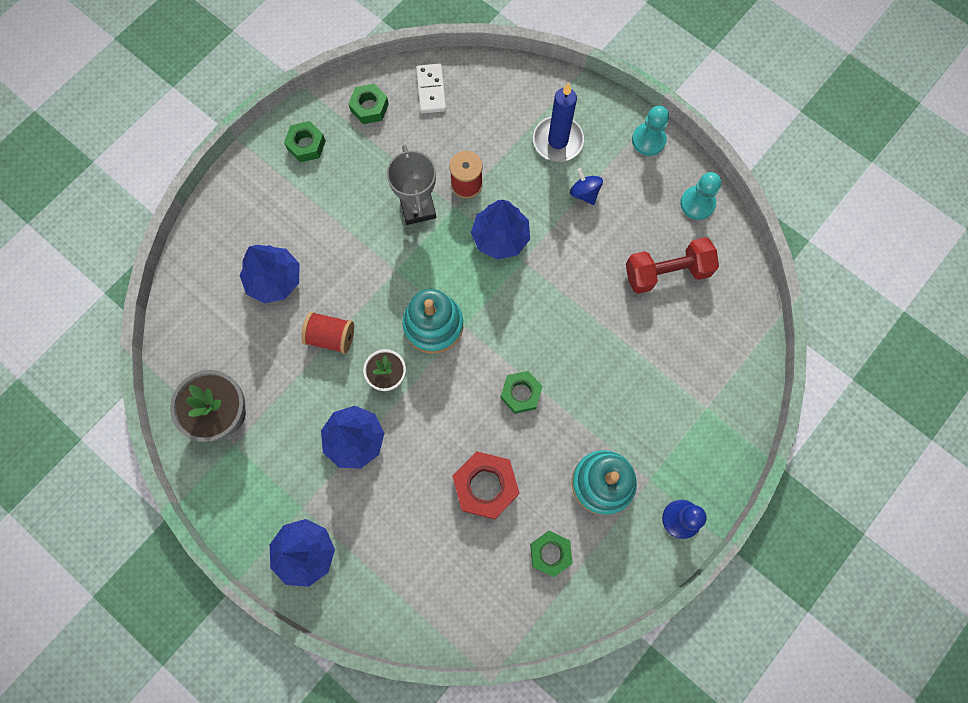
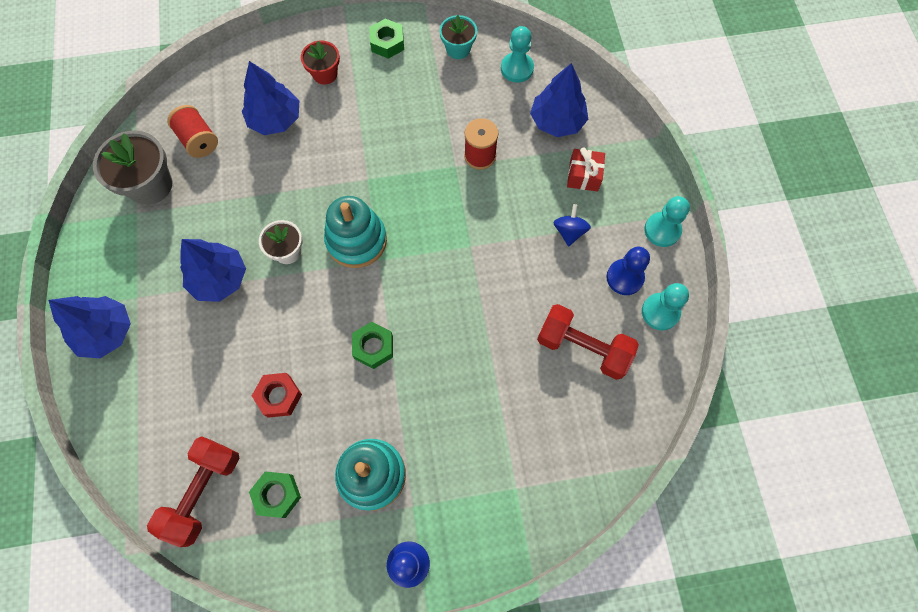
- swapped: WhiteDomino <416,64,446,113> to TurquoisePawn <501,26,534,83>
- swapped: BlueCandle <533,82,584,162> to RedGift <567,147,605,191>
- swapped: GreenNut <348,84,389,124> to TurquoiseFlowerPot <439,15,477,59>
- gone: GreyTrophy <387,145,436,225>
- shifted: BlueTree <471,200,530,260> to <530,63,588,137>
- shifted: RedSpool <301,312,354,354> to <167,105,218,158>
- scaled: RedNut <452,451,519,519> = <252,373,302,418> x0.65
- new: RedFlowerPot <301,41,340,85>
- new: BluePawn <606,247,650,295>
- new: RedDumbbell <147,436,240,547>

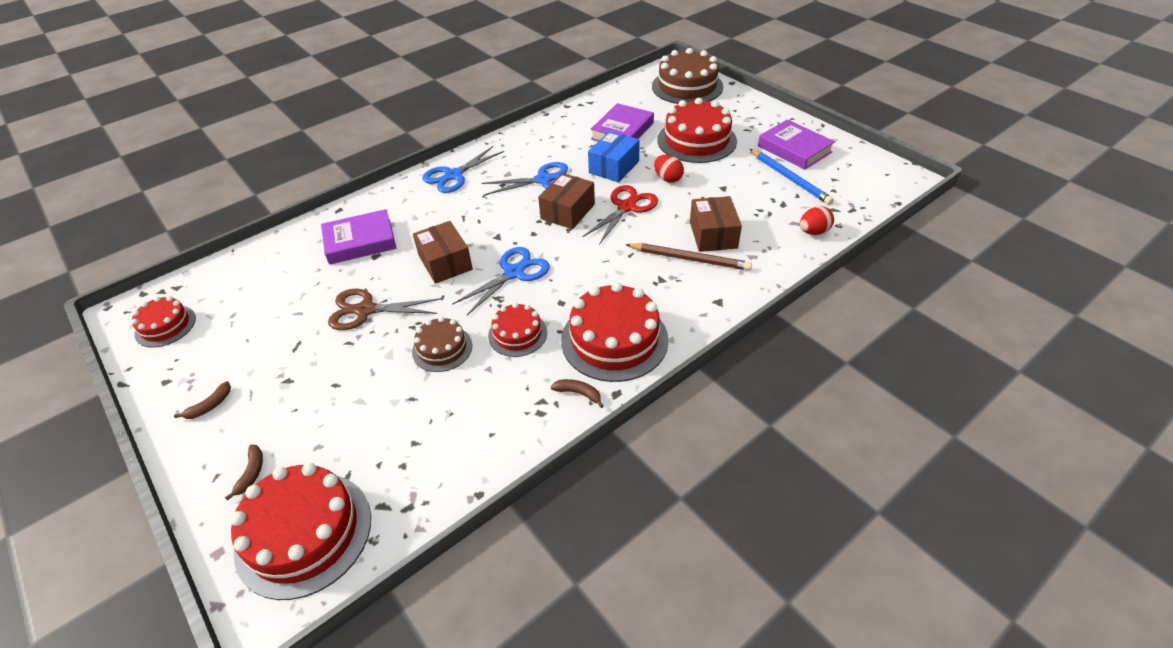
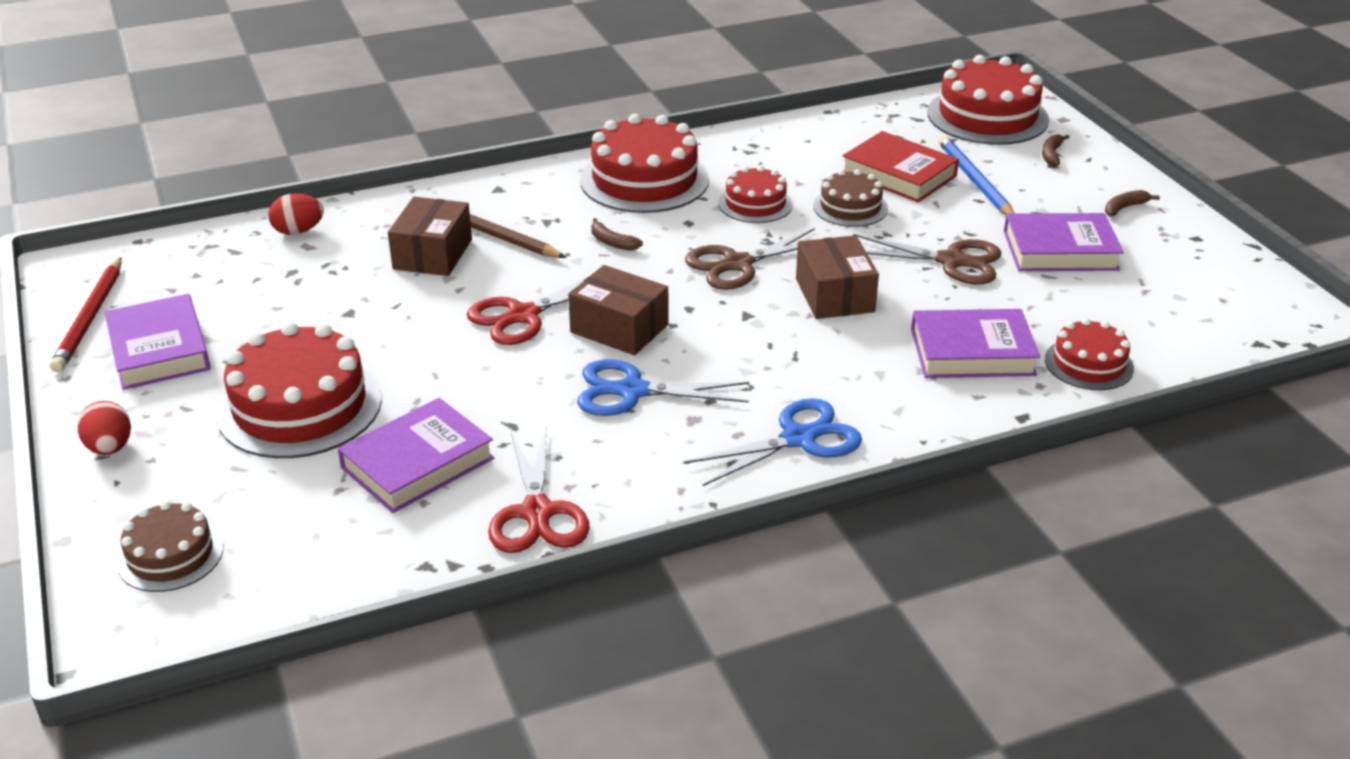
- scaled: BrownCake <652,48,723,104> = <117,501,223,592> x0.56
- gone: BlueBox <588,131,640,182>
- shifted: BluePencil <750,149,834,205> to <938,135,1015,215>
- shifted: RedEgg <654,155,684,183> to <77,401,131,455>
- rotated: BrownBox <538,173,595,229> = <568,265,668,355> 75 degrees clockwise
- repainted: BlueScissors <452,247,550,315> to BrownScissors <685,228,815,290>
- shifted: RedCake <131,296,196,348> to <1045,318,1134,390>
- shifted: BrownBanana <551,379,603,408> to <591,218,643,251>
- new: RedBook <842,131,959,202>
- new: PurpleBook <1004,213,1124,271>
- new: RedPencil <50,257,122,372>
- new: RedScissors <488,429,590,553>

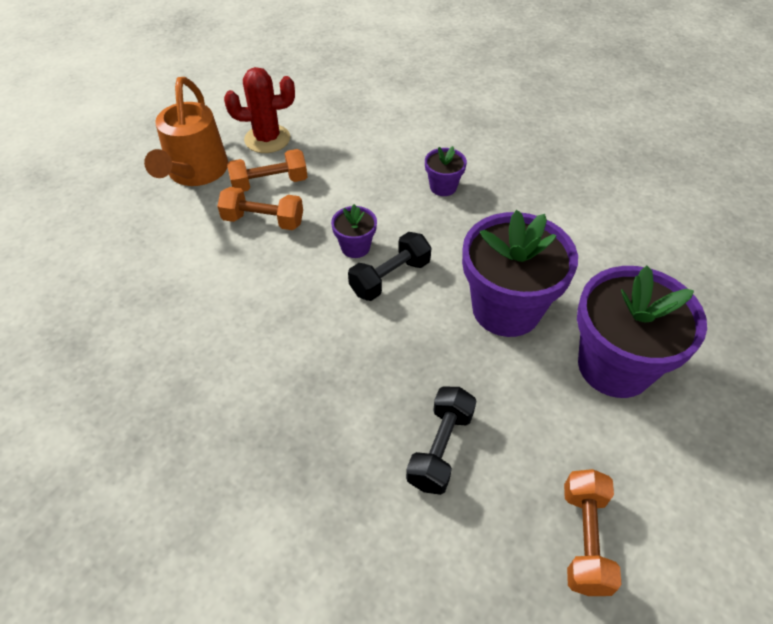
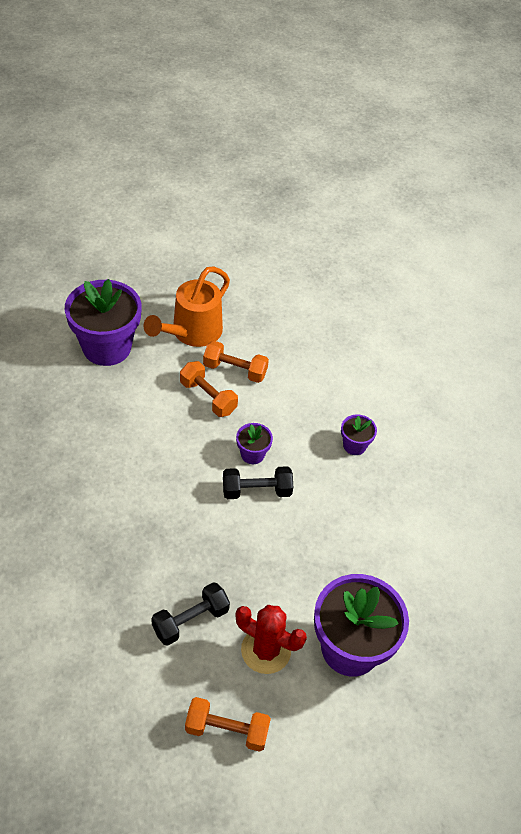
- shifted: RedCactus <224,67,295,153> to <235,605,307,674>
- shifted: PurpleFlowerPot <462,210,578,337> to <65,279,142,366>
- rotated: OrangeDumbbell <564,469,622,596> = <185,697,271,752> 60 degrees clockwise

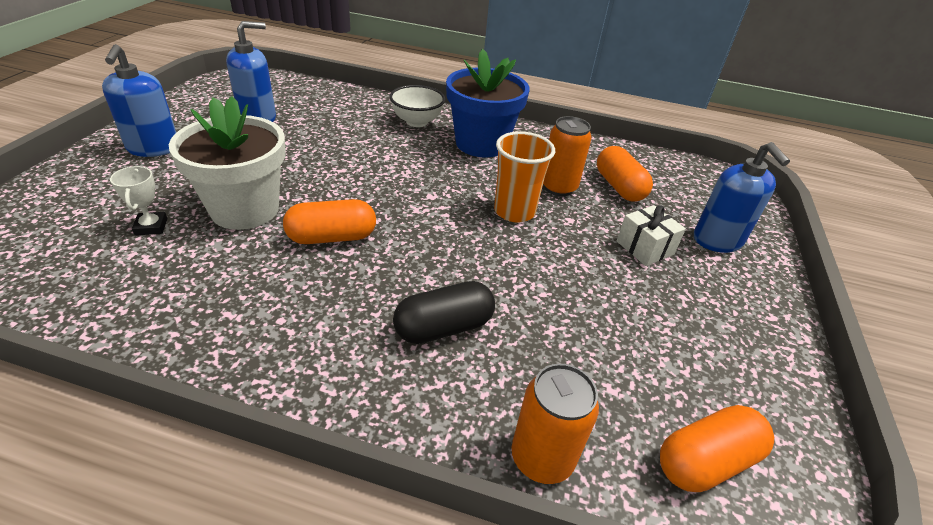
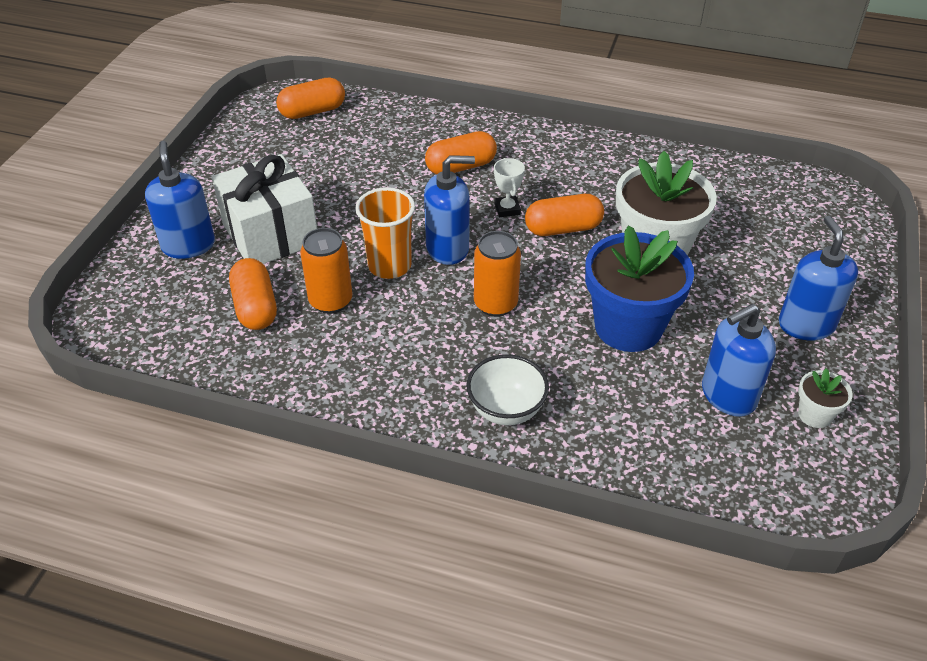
- shifted: BlueFlowerPot <446,49,530,157> to <585,225,694,352>
- shifted: WhiteTrophy <110,166,167,235> to <494,158,525,217>
- scaled: WhiteGift <617,205,686,266> = <212,154,317,264> x1.92
- repainted: BlackCapsule <393,281,495,344> to OrangeCapsule <425,131,497,174>
- shifted: OrangeCan <512,364,599,484> to <474,231,521,317>
- new: BlueSoapDispenser <424,155,475,265>
- new: WhiteFlowerPot <798,368,853,428>

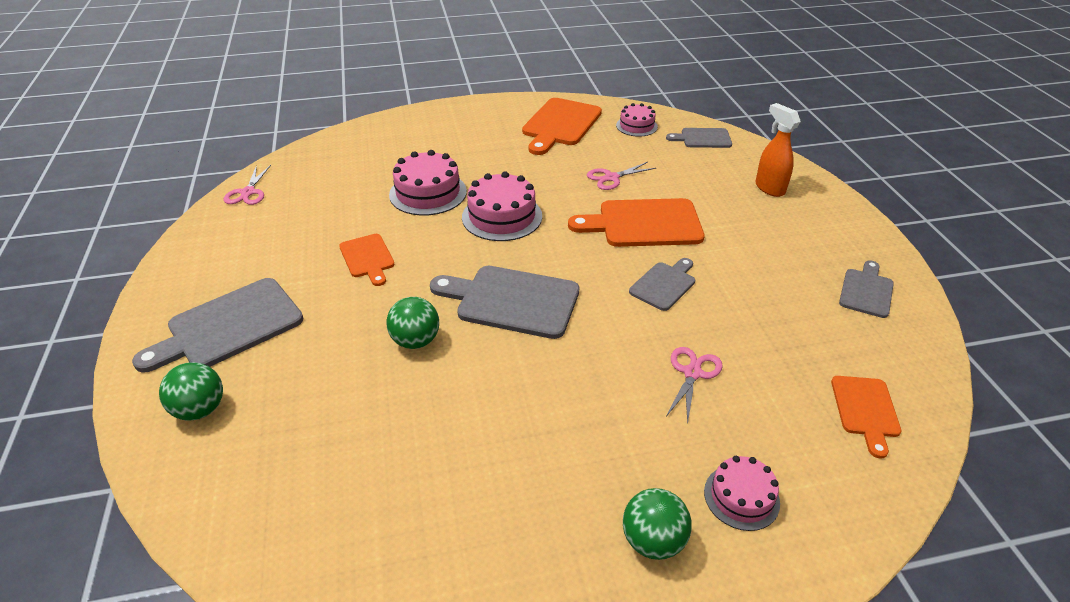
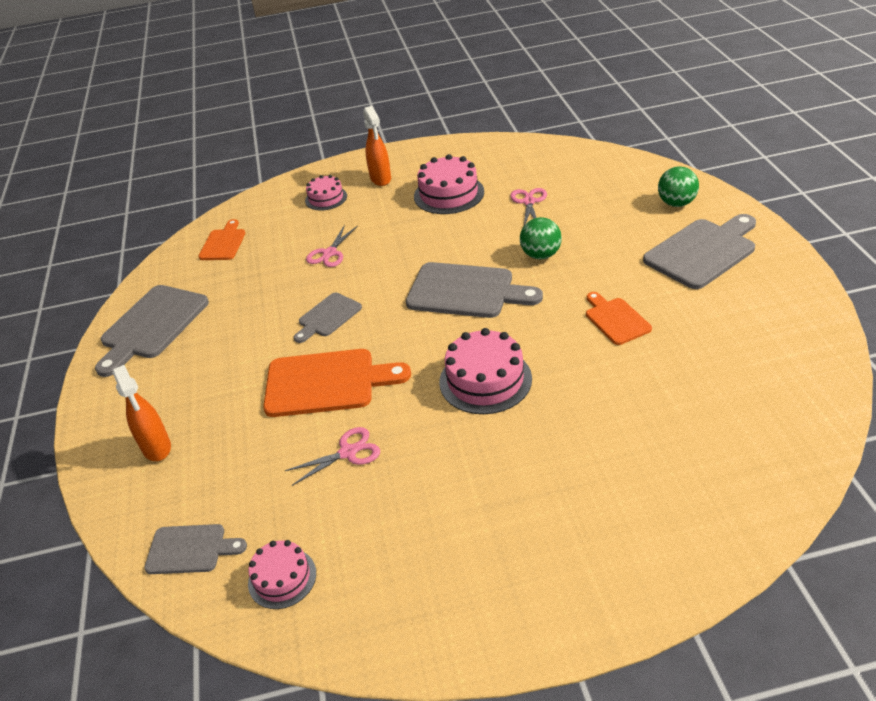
- gone: OrangeCuttingBoard <522,98,602,155>
- shifted: PinkCake <389,150,467,216> to <414,154,484,214>
- shifted: PinkScissors <224,165,271,205> to <510,188,547,225>
- scaled: GreyCuttingBoard <839,260,894,318> = <95,285,209,377> x1.75
- swapped: GreenBall <623,488,692,560> to OrangeSprayBottle <363,106,391,186>

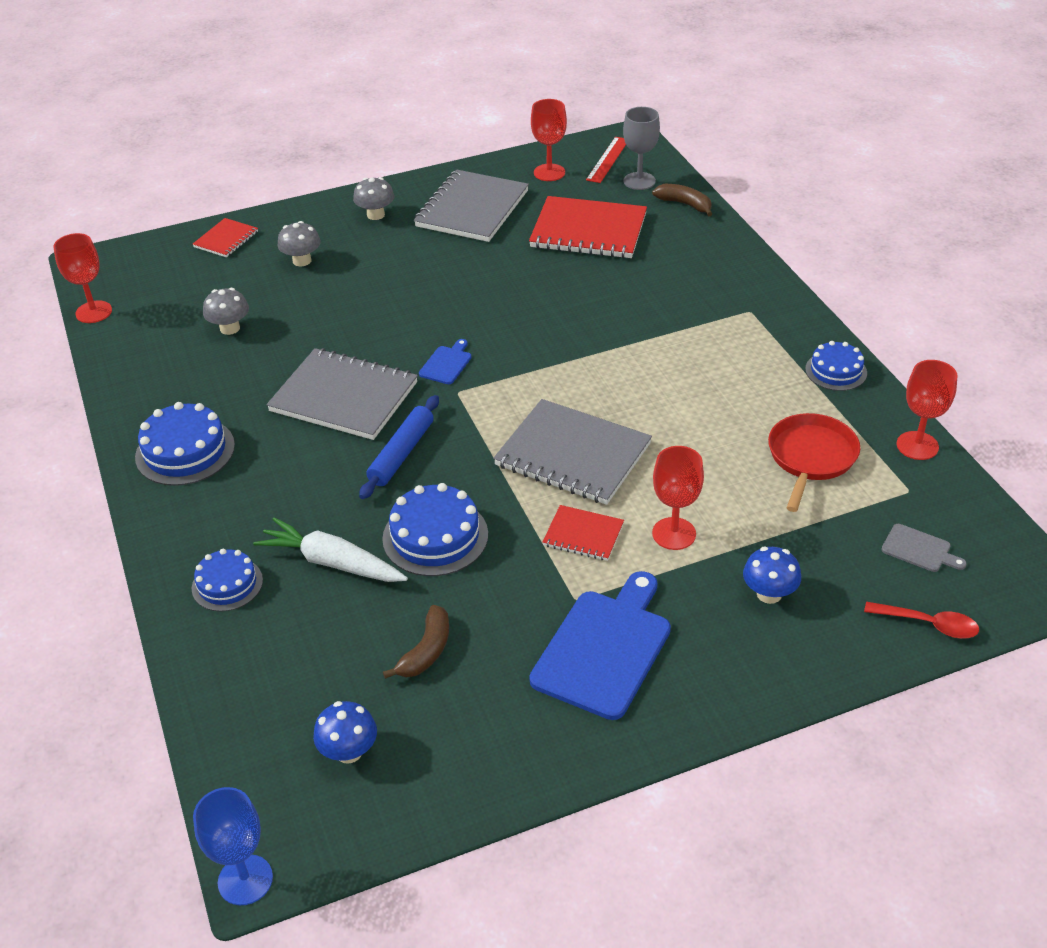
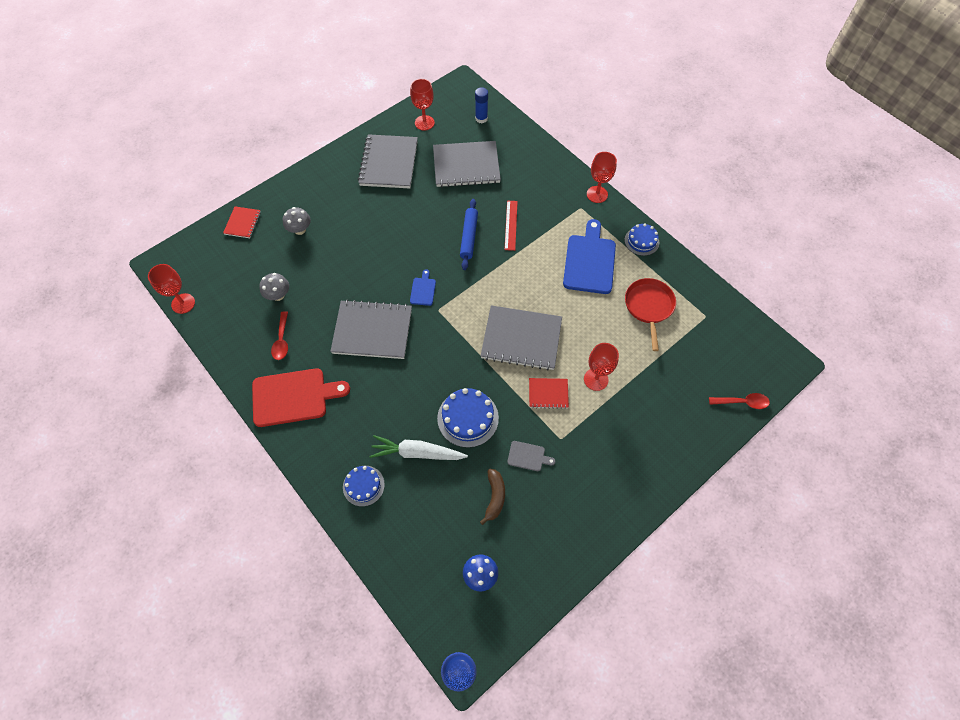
- swapped: GreyGoblet <623,107,660,190> to BlueGlueStick <475,87,488,123>
- shifted: RedRuler <586,137,626,183> to <504,201,518,251>
- gone: GreyMushroom <353,177,394,220>
- gone: BrownBanana <652,184,712,216>
- repainted: RedNotebook <529,196,647,258> to GreyNotebook <433,141,501,187>
- shifted: RedGoblet <897,360,957,460> to <587,152,617,203>
- shifted: BlueRollingPin <359,395,439,499> to <460,199,478,270>
- swapped: BlueCake <135,402,235,486> to RedCuttingBoard <252,368,350,427>
- shifted: GreyCuttingBoard <881,524,967,572> to <507,441,555,471>
- gone: BlueMushroom <743,547,801,604>
- shifted: BlueCuttingBoard <529,571,671,720> to <563,219,616,294>
- new: RedSpoon <271,311,288,360>

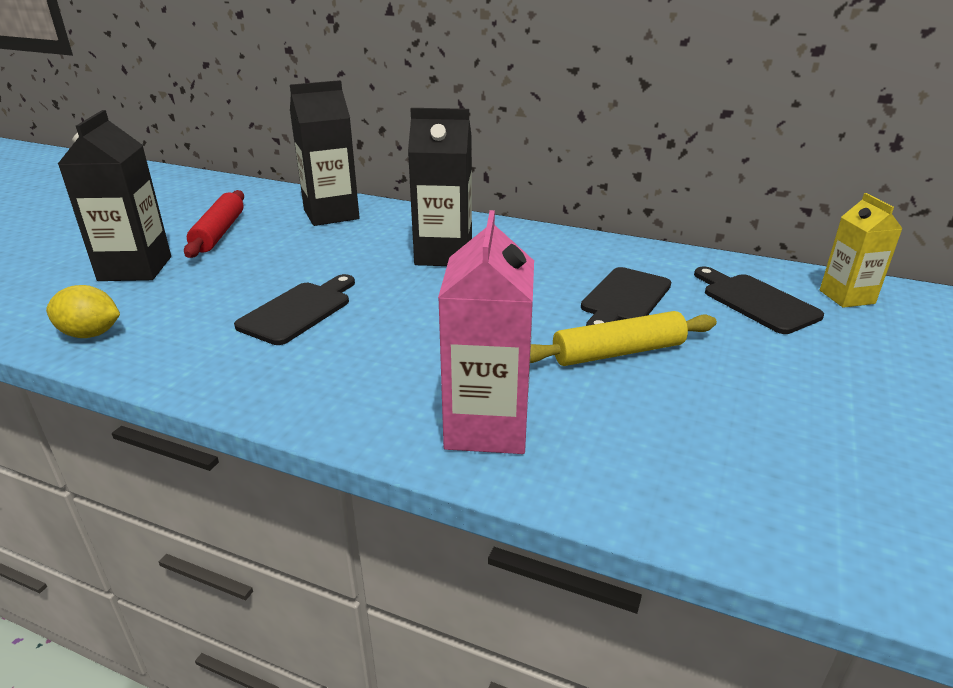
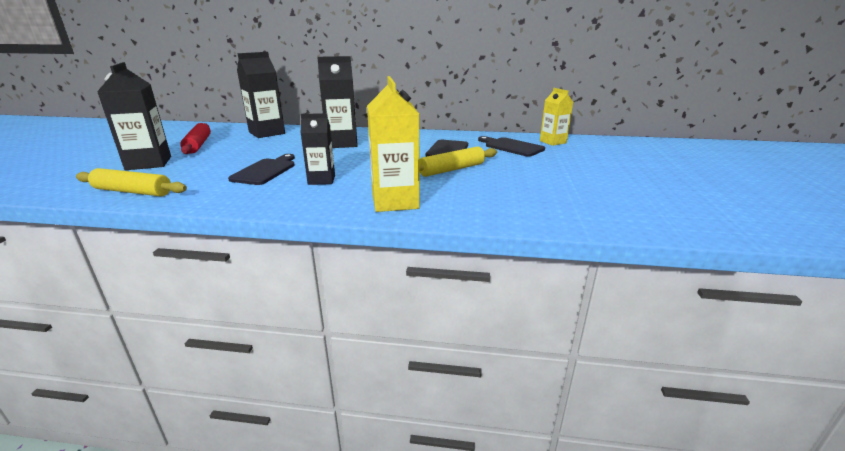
- repainted: PinkCarton <438,210,534,454> to YellowCarton <367,76,420,212>
- swapped: YellowLemon <46,285,120,338> to YellowRollingPin <76,168,187,196>
- new: BlackCarton <300,113,335,185>

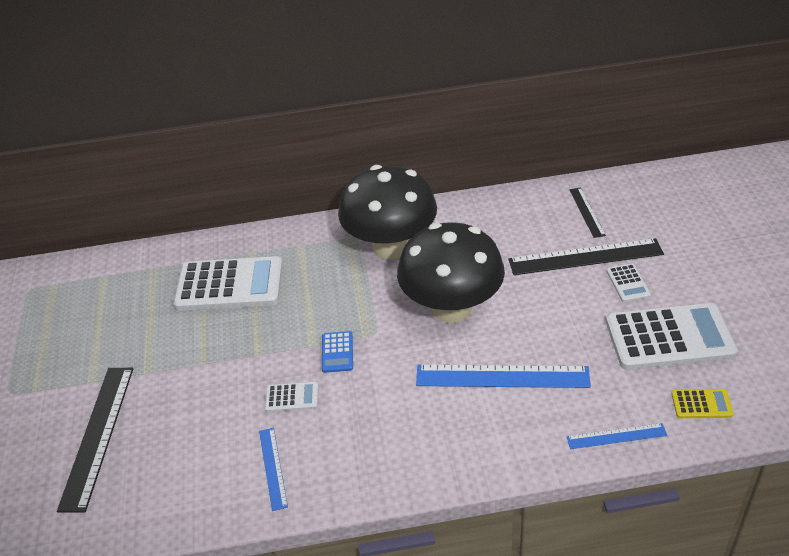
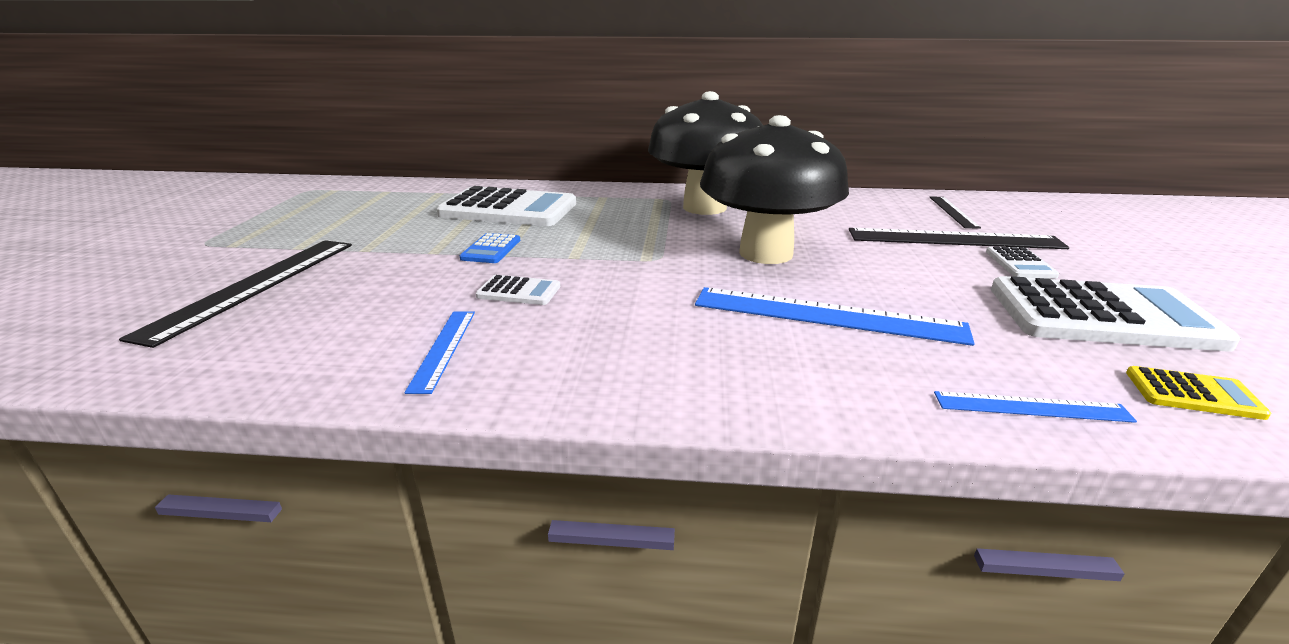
- shifted: BlueCalculator <322,331,353,373> to <460,233,520,263>

